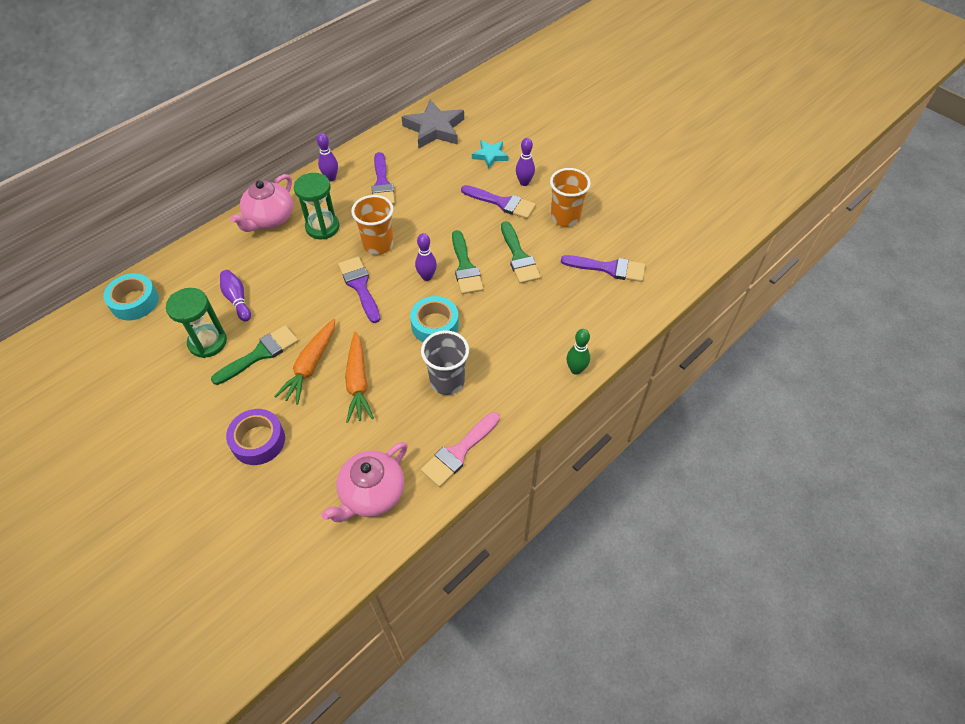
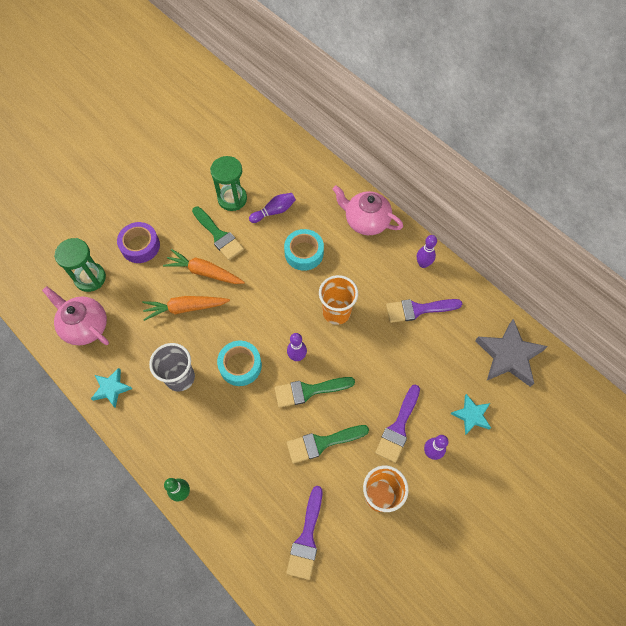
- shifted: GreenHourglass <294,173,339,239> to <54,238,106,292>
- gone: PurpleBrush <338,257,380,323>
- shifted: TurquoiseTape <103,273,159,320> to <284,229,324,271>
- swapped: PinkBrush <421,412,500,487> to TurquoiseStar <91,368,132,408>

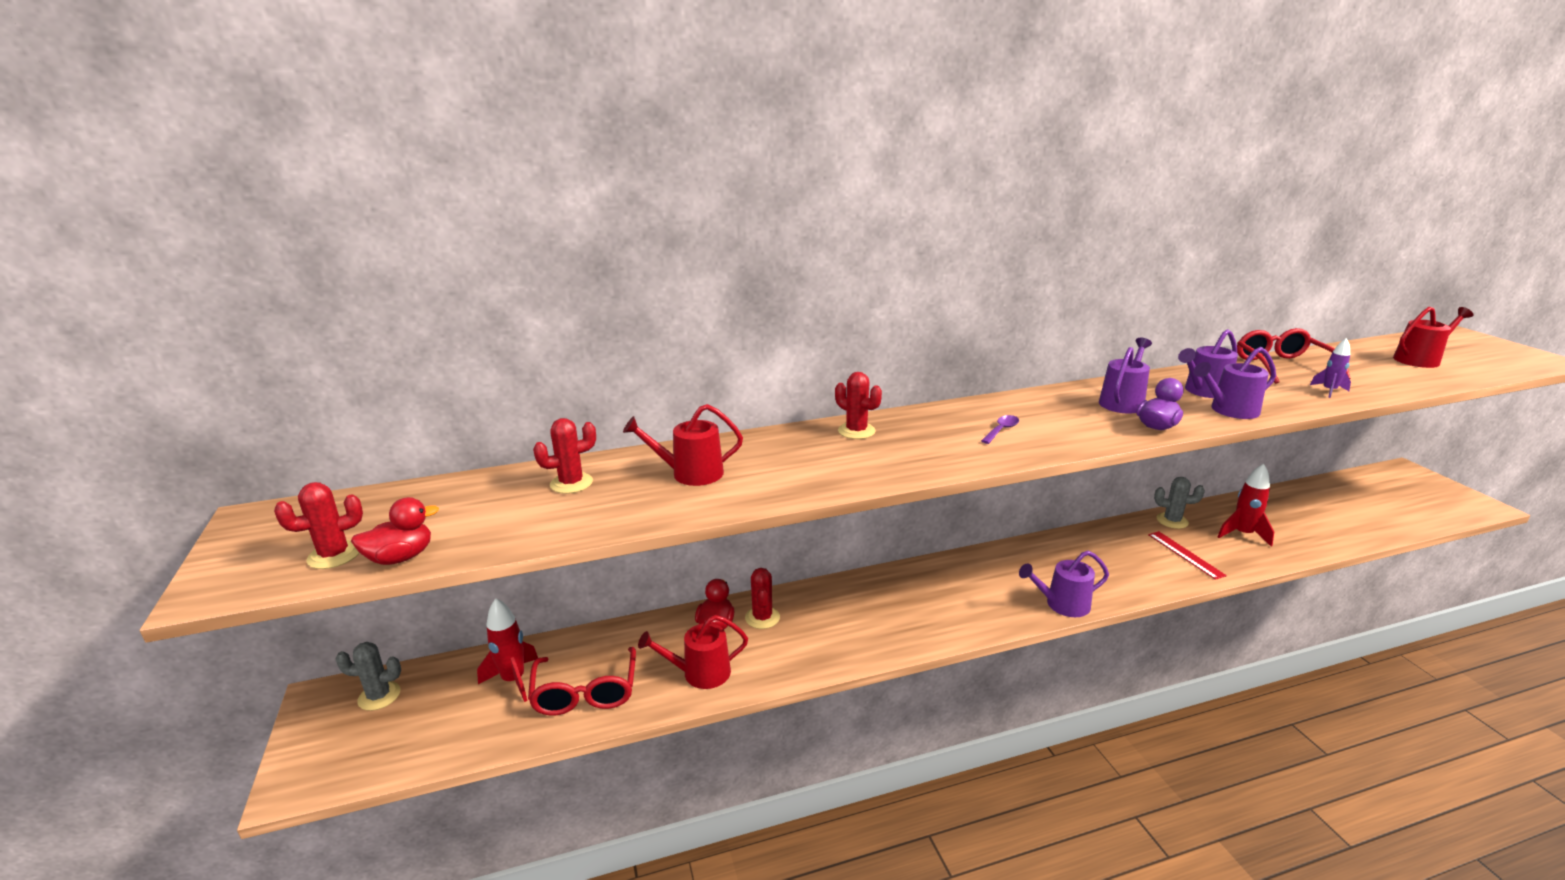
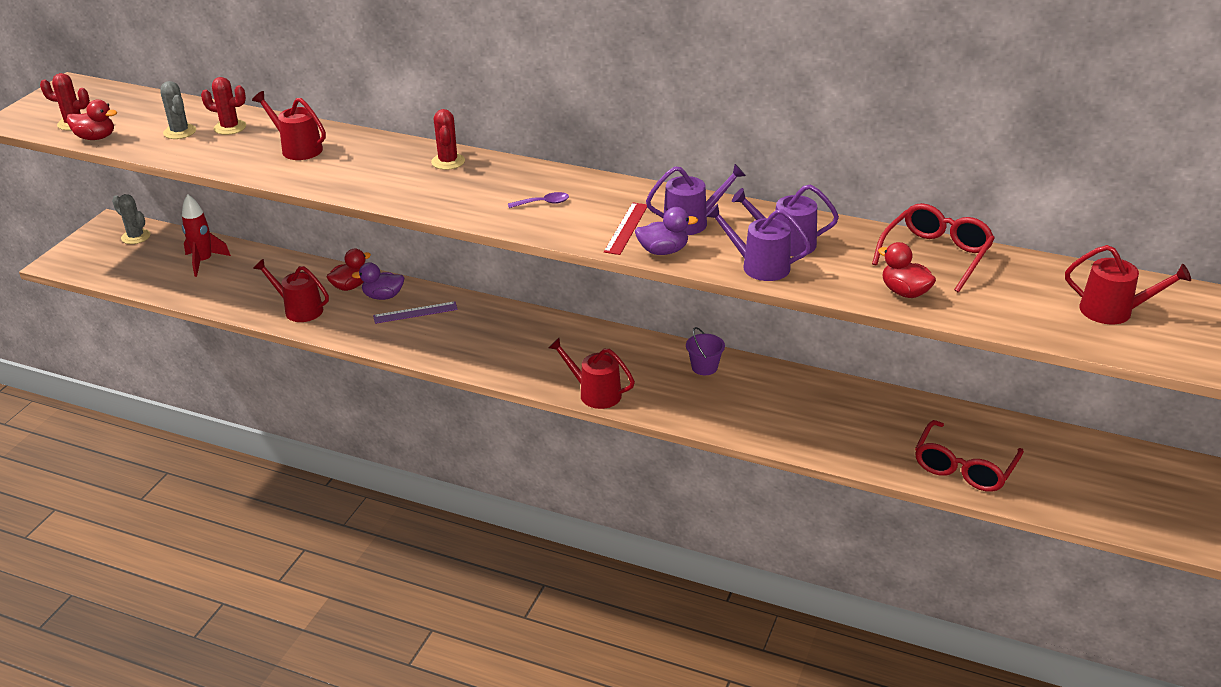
- swapped: PurpleRocket <1310,338,1351,398> to RedDuck <878,242,936,298>
- gone: RedRocket <1217,464,1274,547>
- shifted: GreyCactus <1154,477,1205,529> to <160,81,196,139>
- shifted: RedRuler <1148,531,1227,580> to <604,202,647,255>
- repainted: PurpleWateringCan <1019,551,1109,617> to RedWateringCan <548,338,635,409>
- swapped: RedCactus <745,568,780,629> to PurpleDuck <352,262,404,300>
- shifted: RedGlasses <528,647,636,716> to <915,420,1024,492>
- new: PurpleRuler <373,301,458,324>
- new: PurpleBucket <686,327,725,375>

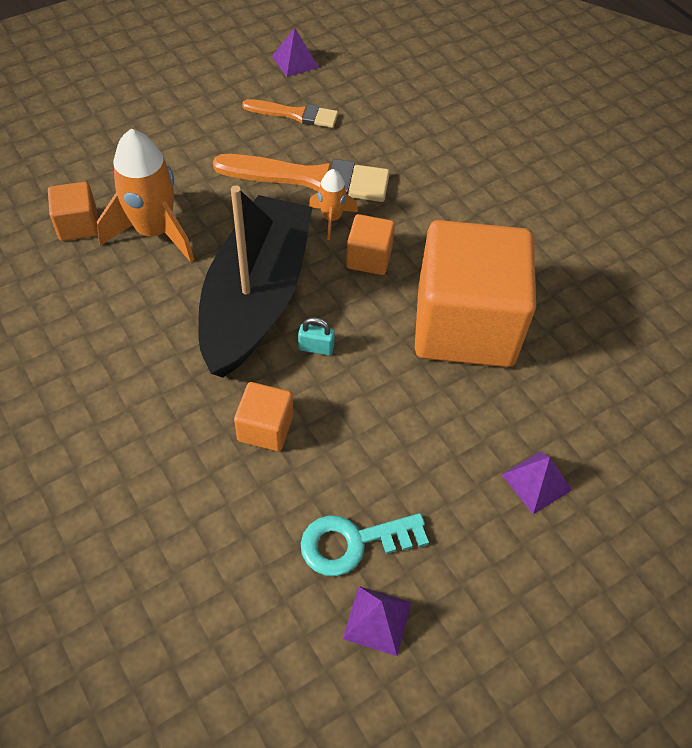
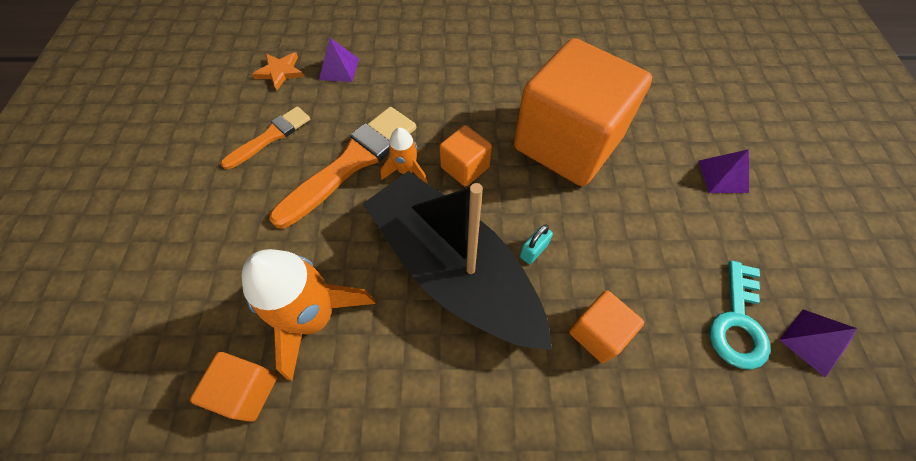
- shifted: PurplePyramid <272,28,319,77> to <319,38,359,82>
- new: OrangeStar <252,52,304,91>

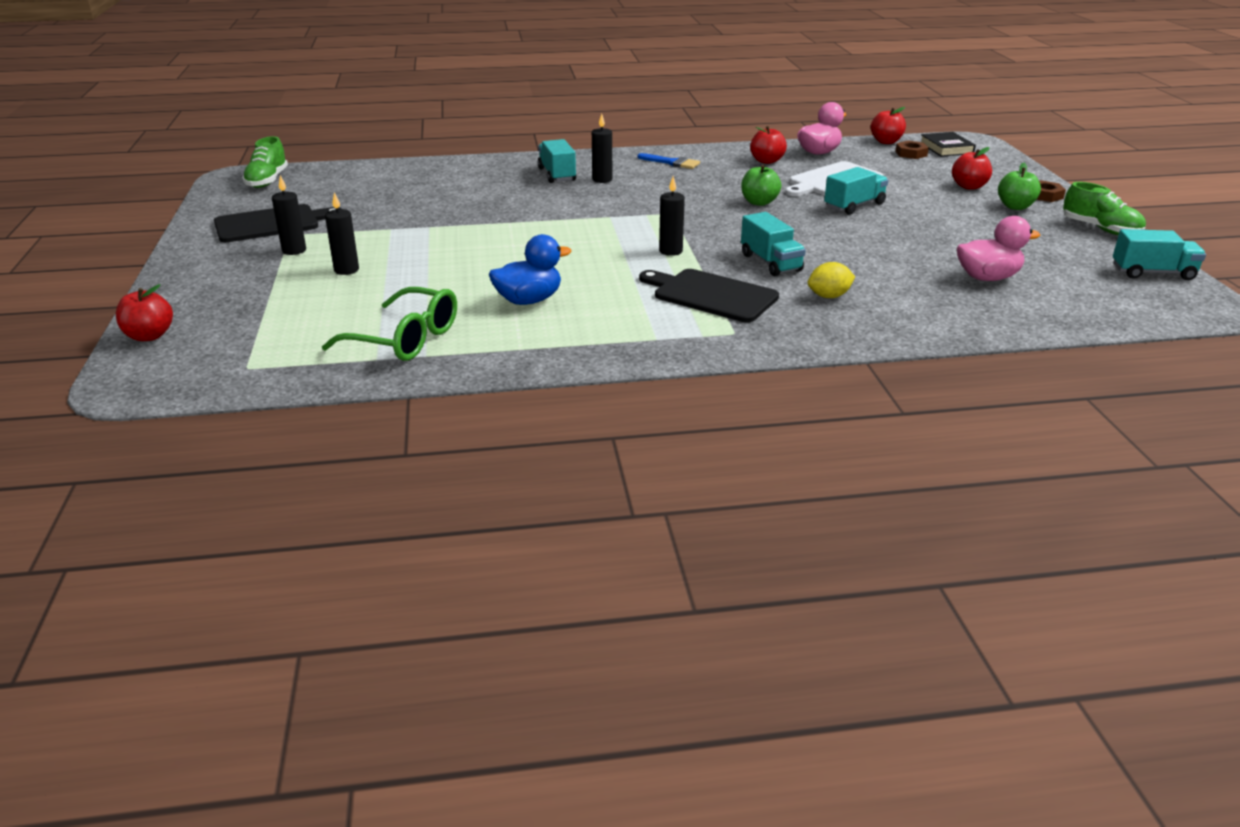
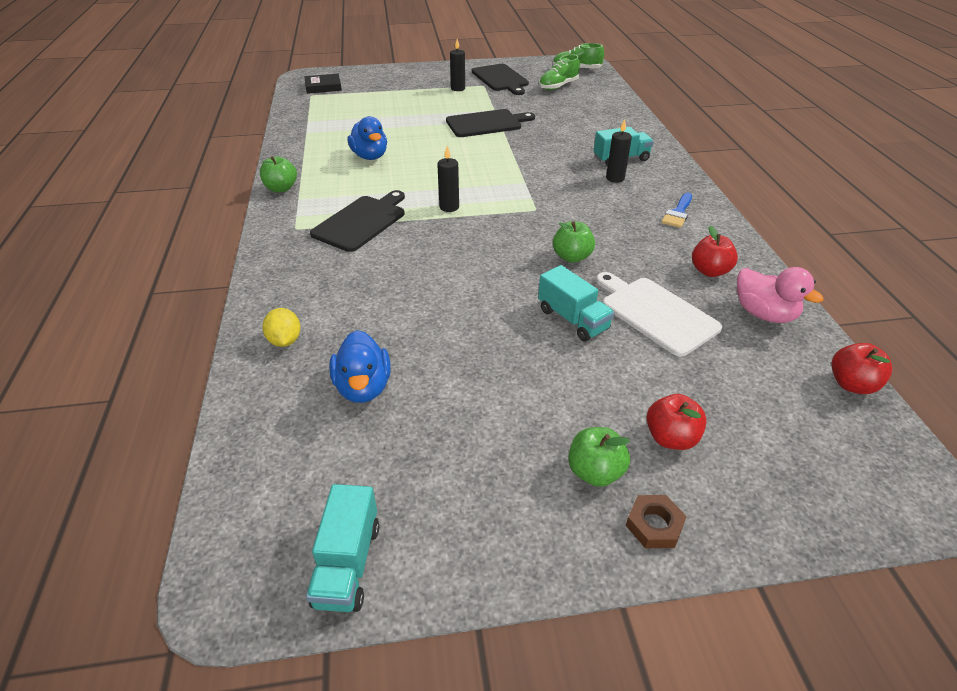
- shifted: BlackBook <921,132,976,157> to <304,74,342,94>
- gone: BrownNut <895,141,929,159>
- shifted: GreenShoe <1063,182,1146,235> to <539,54,580,90>
- gone: BlackCandle <325,192,359,275>
- gone: TurquoiseTruck <741,212,806,276>
- repainted: PinkDuck <957,216,1040,281> to BlueDuck <329,330,391,403>
- shifted: YellowLemon <808,262,855,298> to <262,308,301,347>
- gone: RedApple <116,284,173,341>
- gone: GreenGlasses <322,287,457,361>
- new: BlackCuttingBoard <446,109,535,137>
- new: GreenApple <260,156,297,192>

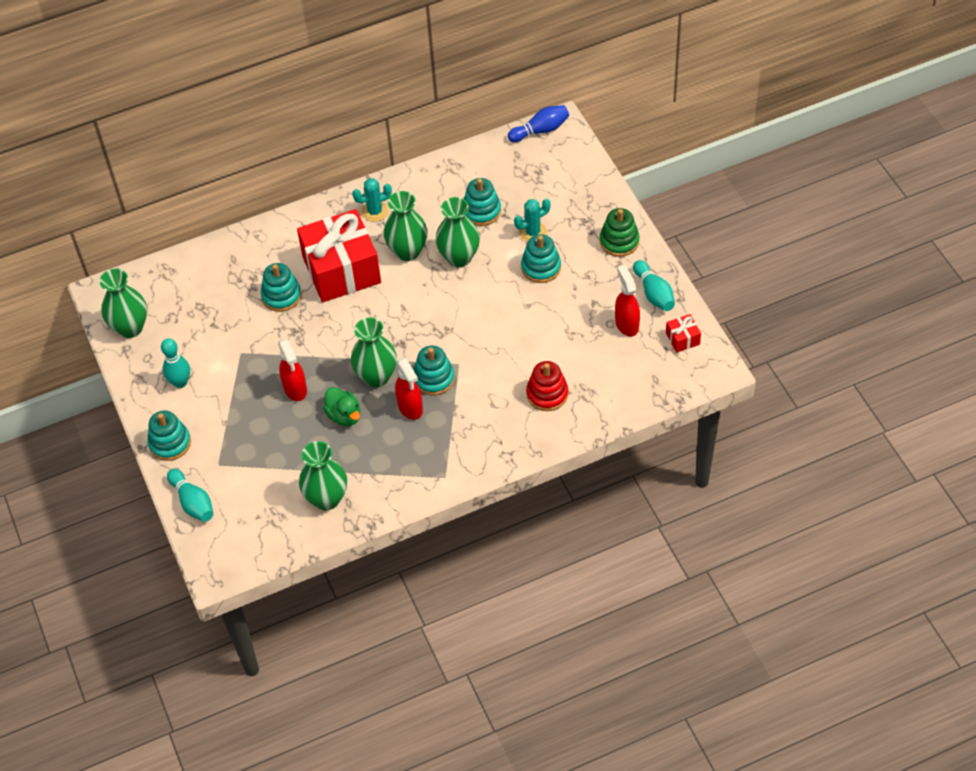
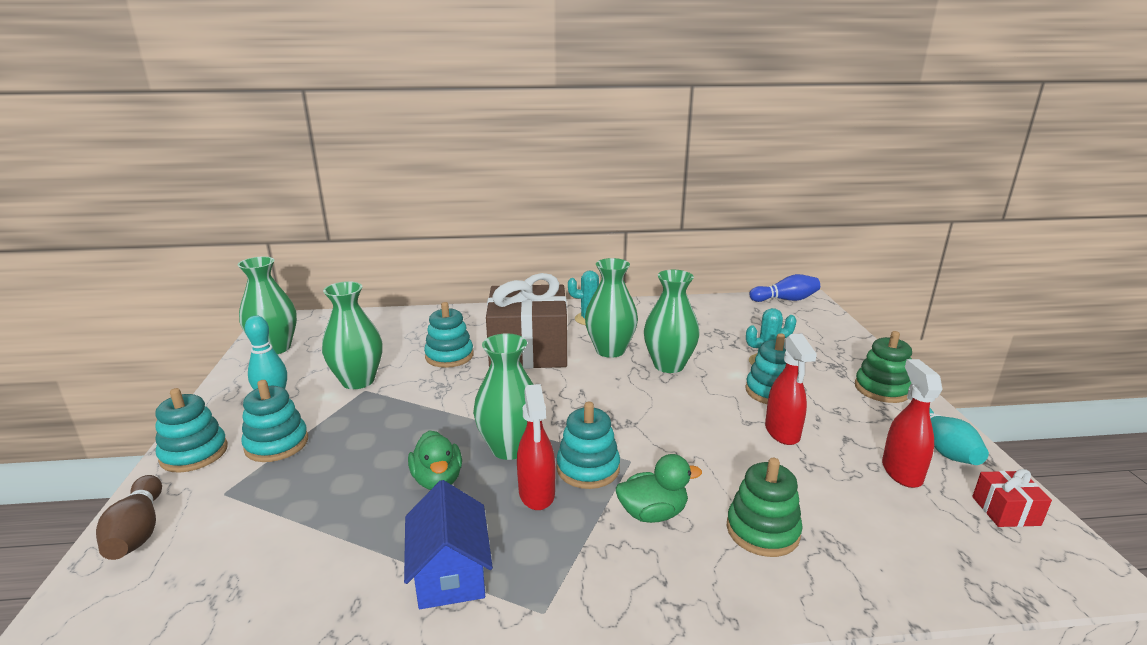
- shifted: TurquoiseStackingToy <464,178,501,226> to <241,380,308,462>
- repainted: RedGift <297,209,381,302> to BrownGift <486,273,567,369>
- shifted: RedSprayBottle <278,339,307,401> to <765,334,817,445>
- repainted: RedStackingToy <526,361,568,411> to GreenStackingToy <726,458,803,557>
- shifted: GreenVase <299,441,347,510> to <322,281,383,389>
- repainted: TurquoiseBowlingPin <167,469,213,522> to BrownBowlingPin <96,475,162,560>
- new: GreenDuck <616,454,702,523>
- new: BlueHouse <404,480,493,609>

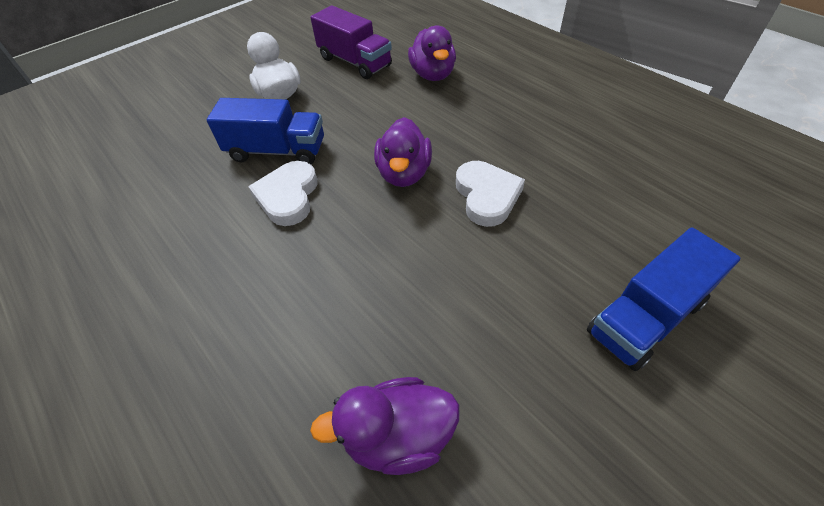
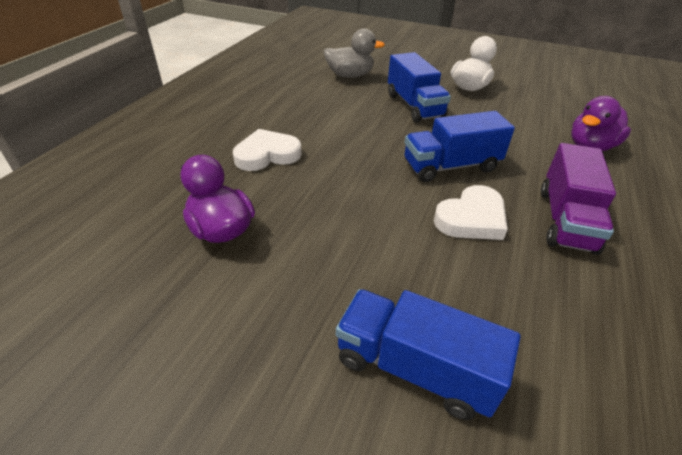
- shifted: PurpleTruck <310,6,392,79> to <541,143,616,255>
- swapped: PurpleDuck <374,117,432,187> to BlueTruck <404,111,515,182>
- shifted: WhiteHeart <248,161,318,226> to <233,129,302,171>
- new: GreyDuck <323,29,385,78>

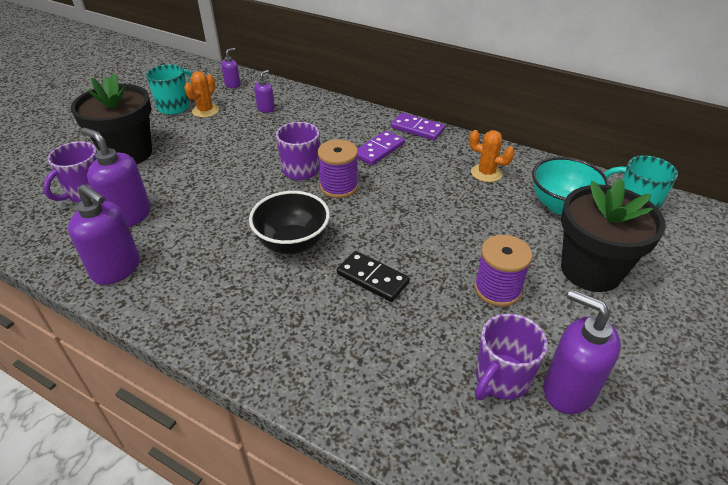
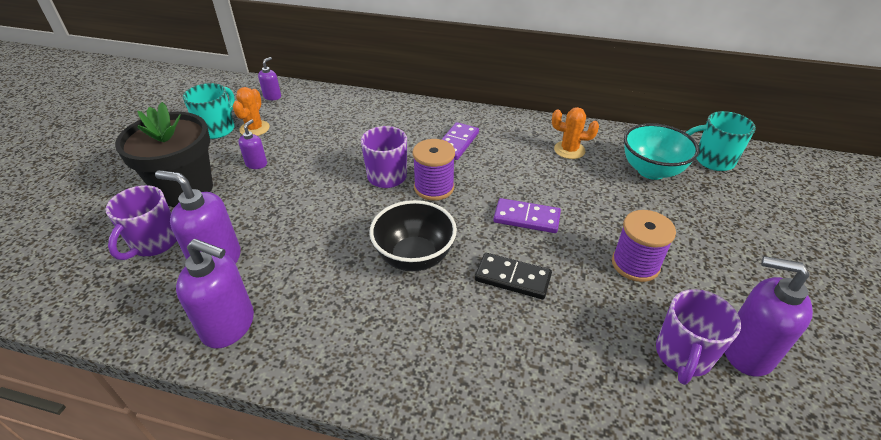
- shifted: PurpleSoapDispenser <254,70,275,113> to <238,119,267,169>
- shifted: PurpleDomino <391,113,445,141> to <494,198,561,233>
- gone: BlackFlowerPot <561,178,666,292>

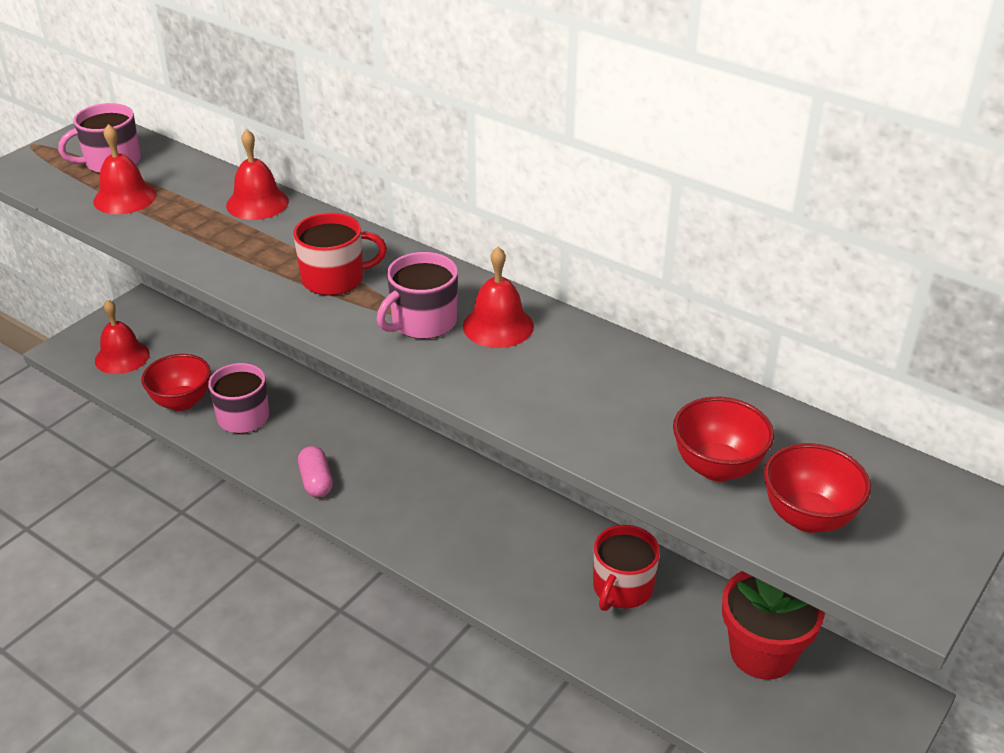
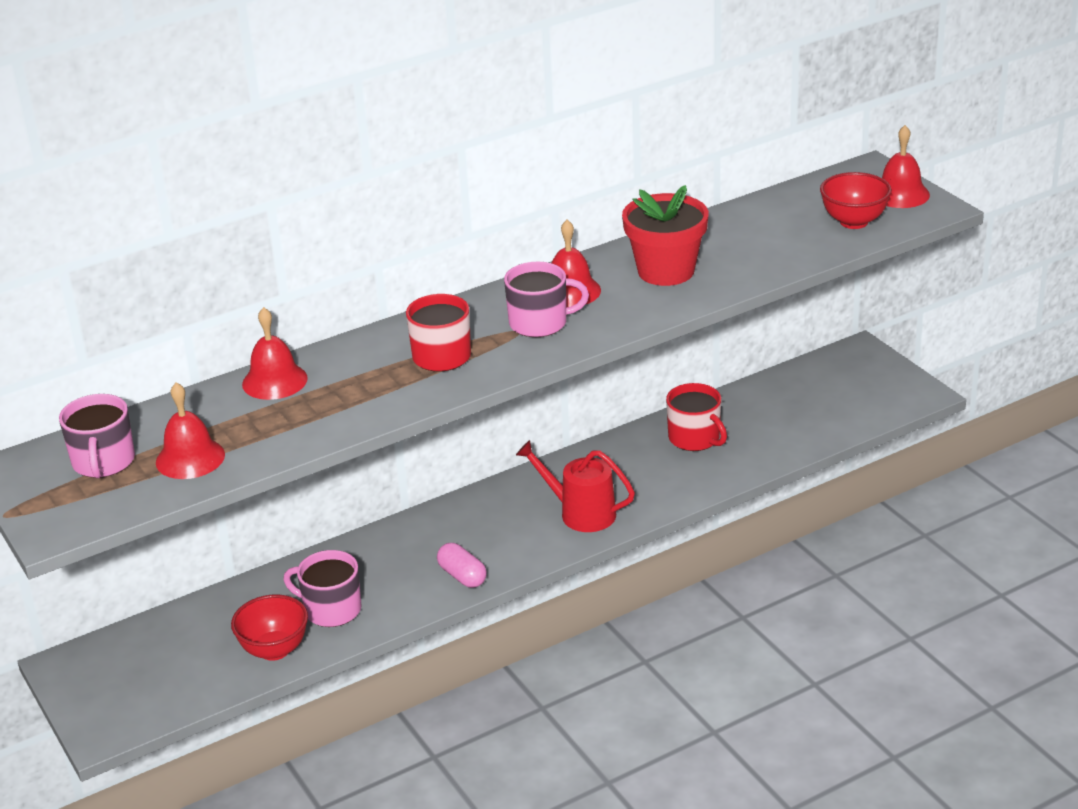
- rotated: PinkMug <377,252,458,339> = <504,262,589,337> 75 degrees counterclockwise
- shifted: RedBell <95,300,150,374> to <882,125,930,208>
- gone: RedBowl <673,397,774,481>
- rotated: PinkCapsule <298,446,333,497> = <437,543,487,588> 45 degrees clockwise
- shifted: RedFlowerPot <722,571,825,680> to <622,185,709,286>
- new: RedWateringCan <516,440,635,532>

